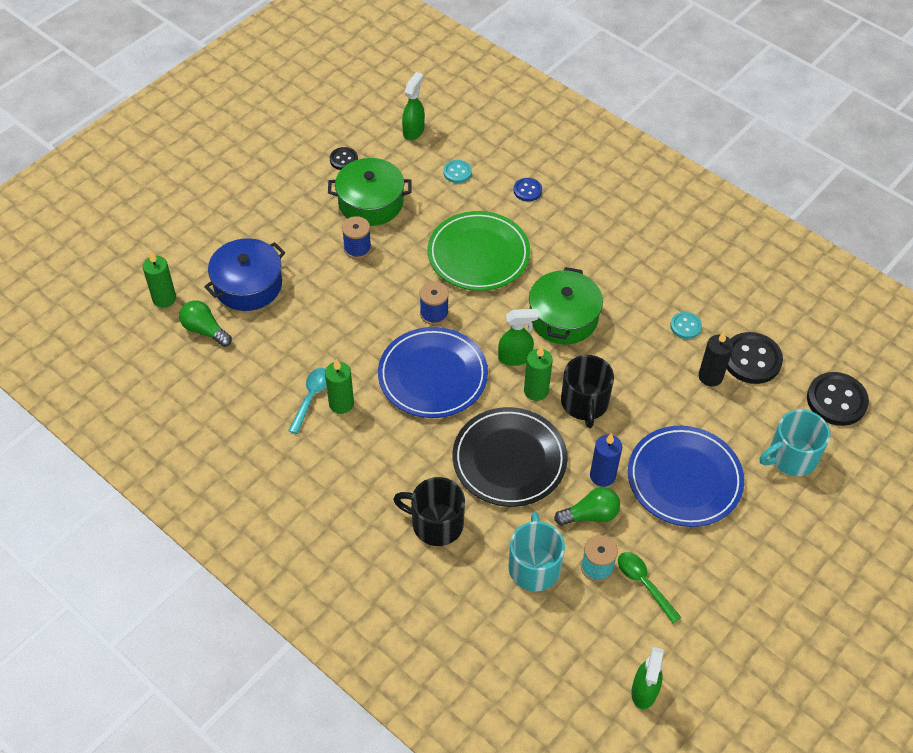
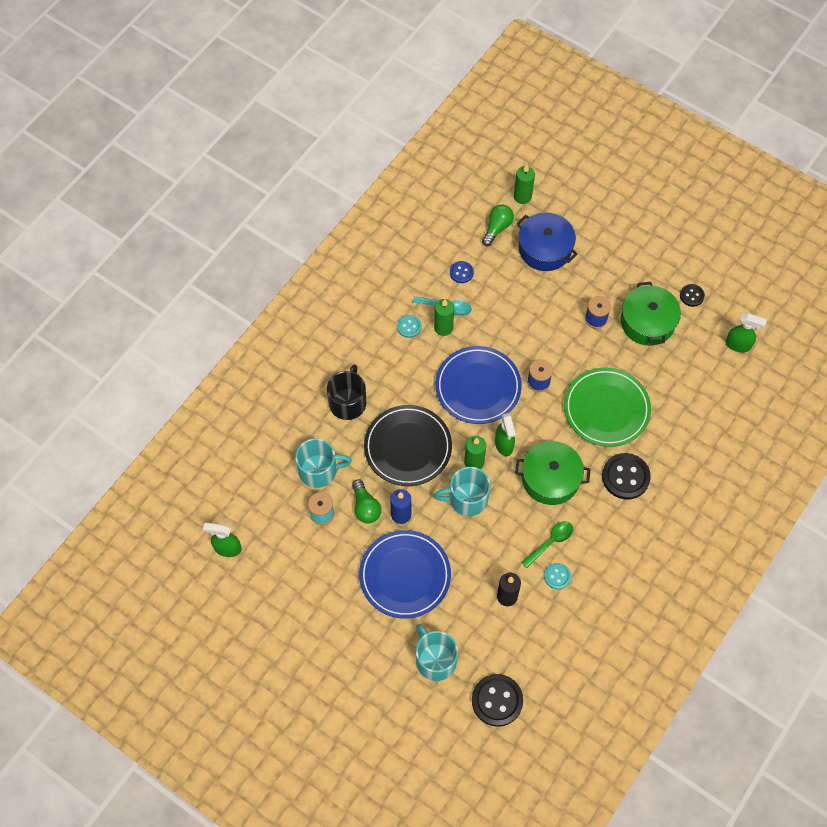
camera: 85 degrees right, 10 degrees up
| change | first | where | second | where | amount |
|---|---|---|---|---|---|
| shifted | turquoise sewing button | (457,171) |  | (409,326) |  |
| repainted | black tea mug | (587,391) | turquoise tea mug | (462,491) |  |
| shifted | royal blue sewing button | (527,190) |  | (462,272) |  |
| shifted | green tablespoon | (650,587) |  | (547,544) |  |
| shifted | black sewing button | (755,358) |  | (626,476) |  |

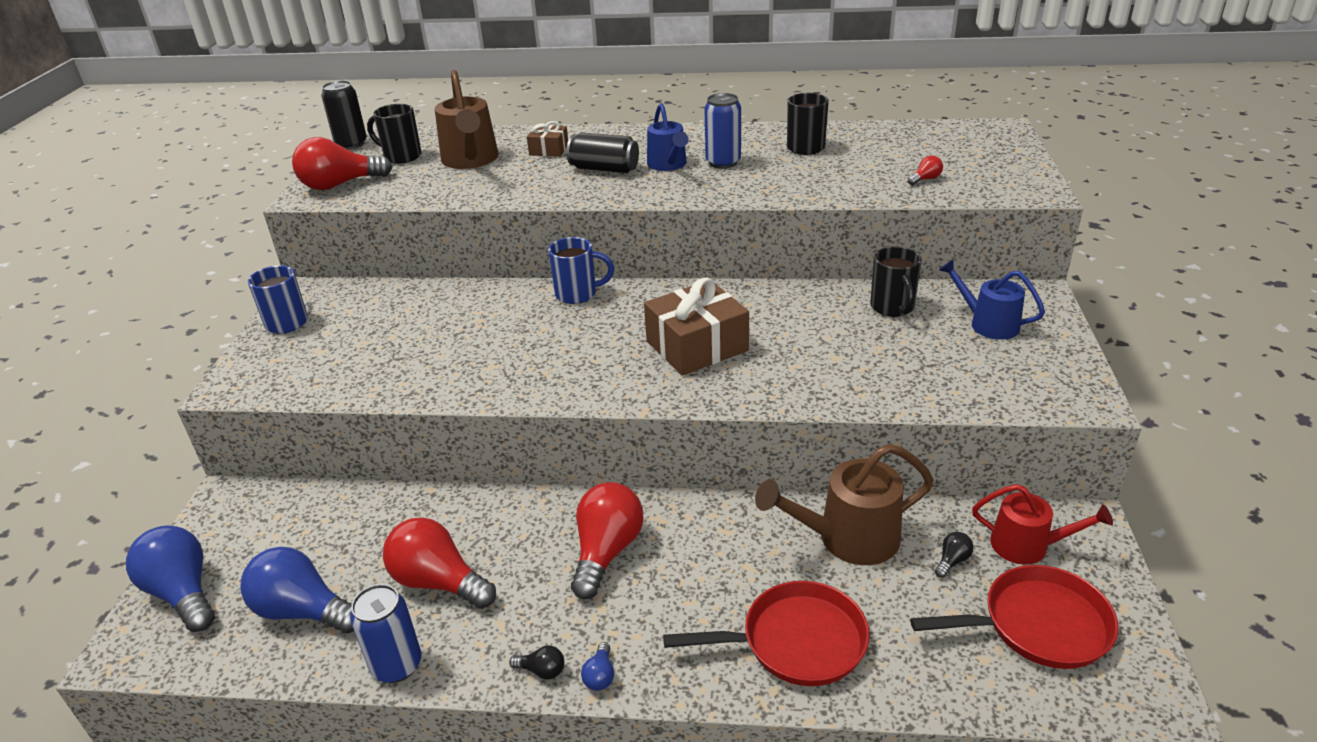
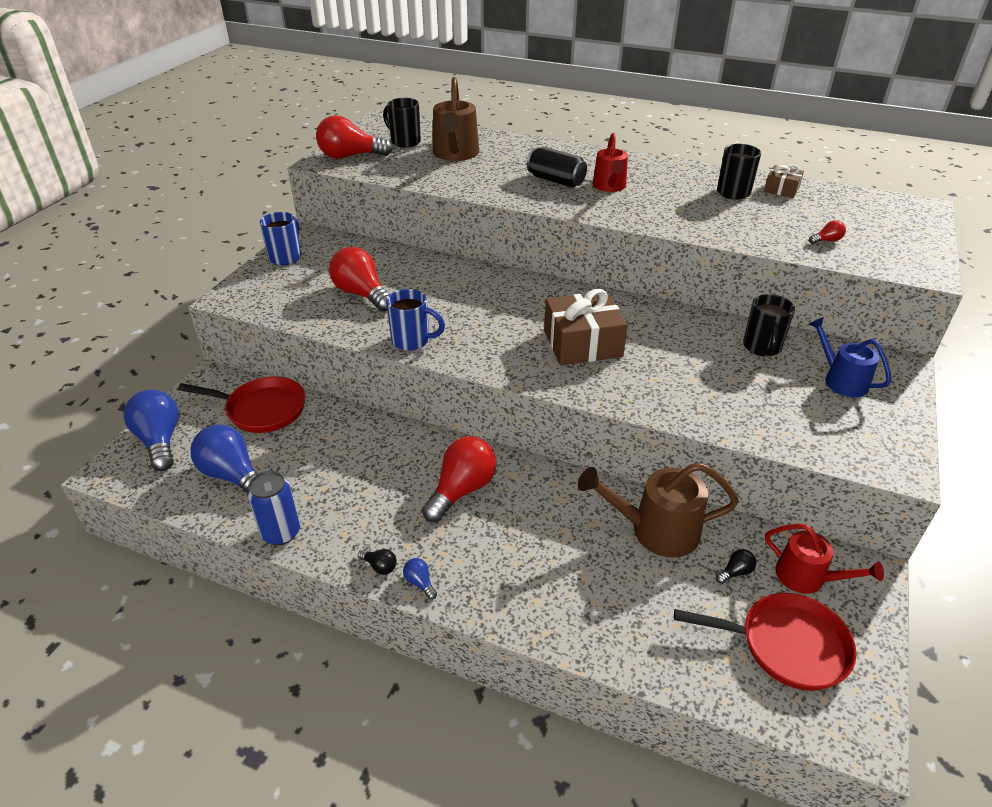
camera: 15 degrees right, 5 degrees up
| change | first | where | second | where | amount |
|---|---|---|---|---|---|
| shifted | scarlet frying pan | (766,633) |  | (241,404) |  |
| shifted | scarlet light bulb | (439,563) |  | (359,279) |  |
| shifted | royal blue tea mug | (581,270) |  | (415,320) |  |
| rotated | royal blue light bulb | (597,666) |  | (420,579) | 120 degrees clockwise |
| repainted | royal blue watering pot | (667,137) | scarlet watering pot | (610,162) |  |
| shifted | brown gift | (547,139) |  | (784,181) |  |
| gone | black can | (344,114) |  |  |  |
| gone | royal blue can | (722,130) |  |  |  |

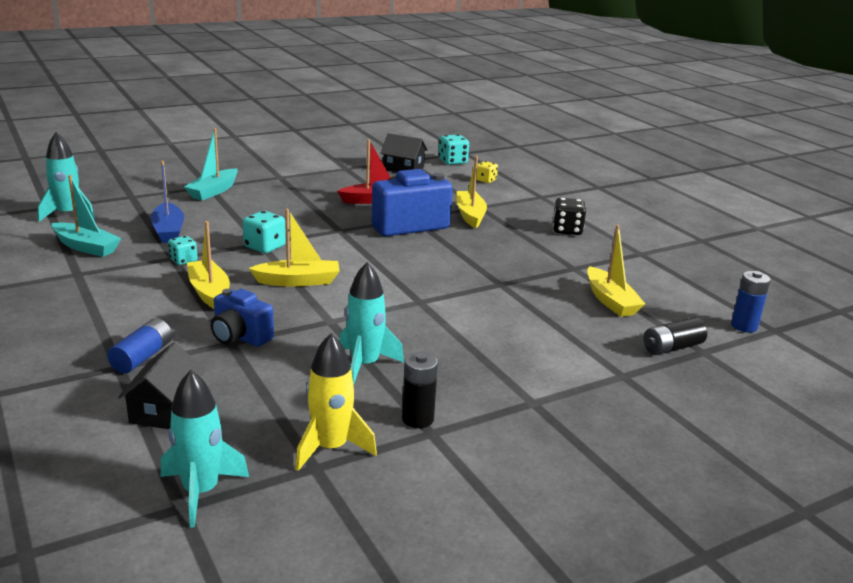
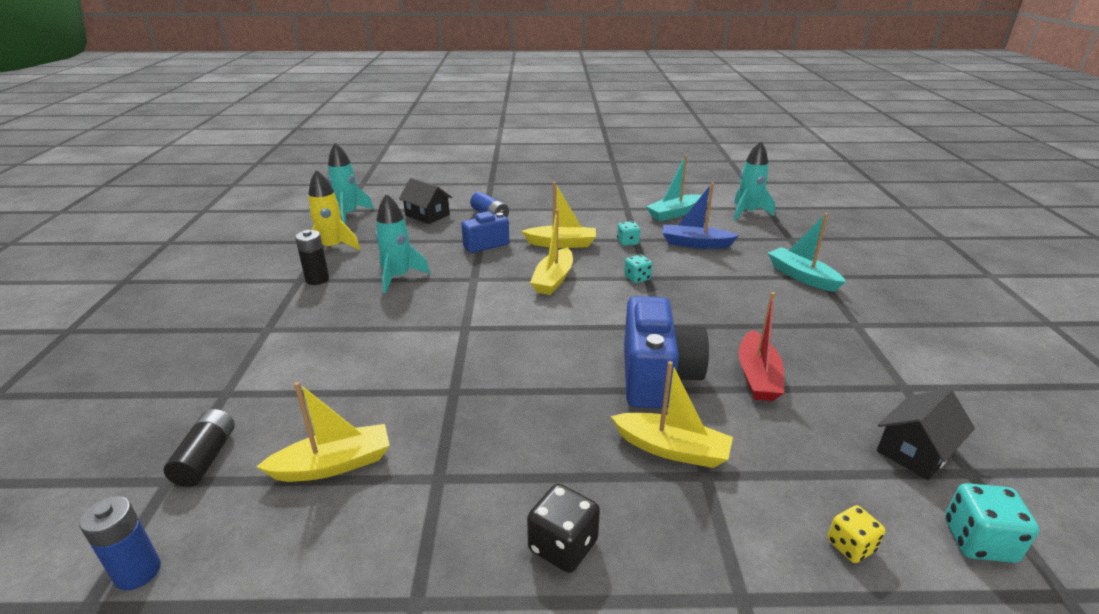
camera: 120 degrees right, 5 degrees up
| change | first | where | second | where | amount |
|---|---|---|---|---|---|
| rotated | yellow boat | (616,271) |  | (323,432) | 150 degrees clockwise |
| scaled | turquoise dice | (264,232) |  | (638,269) | x0.66 |

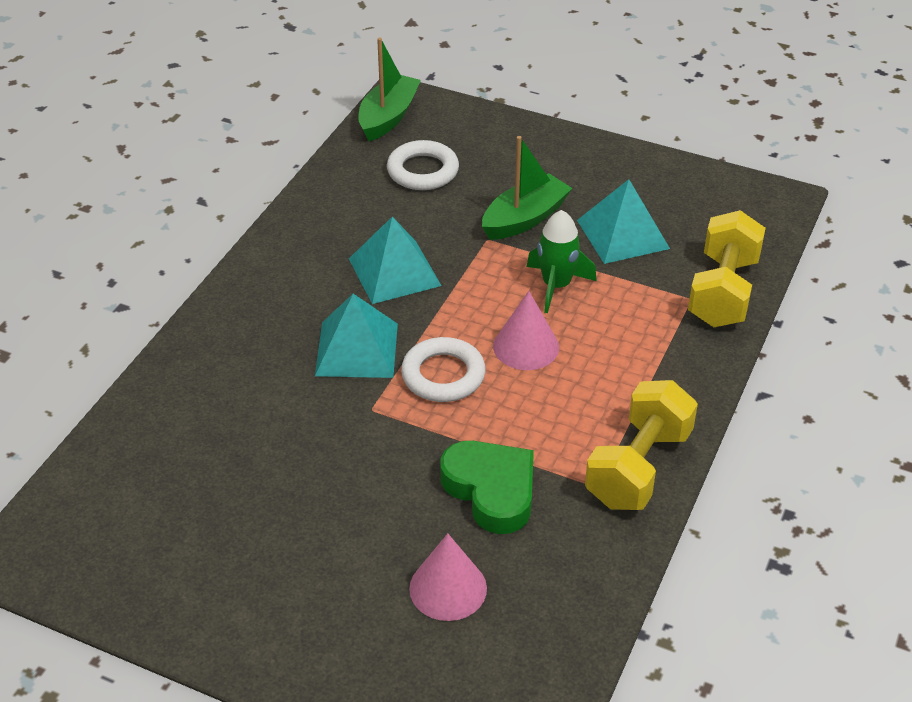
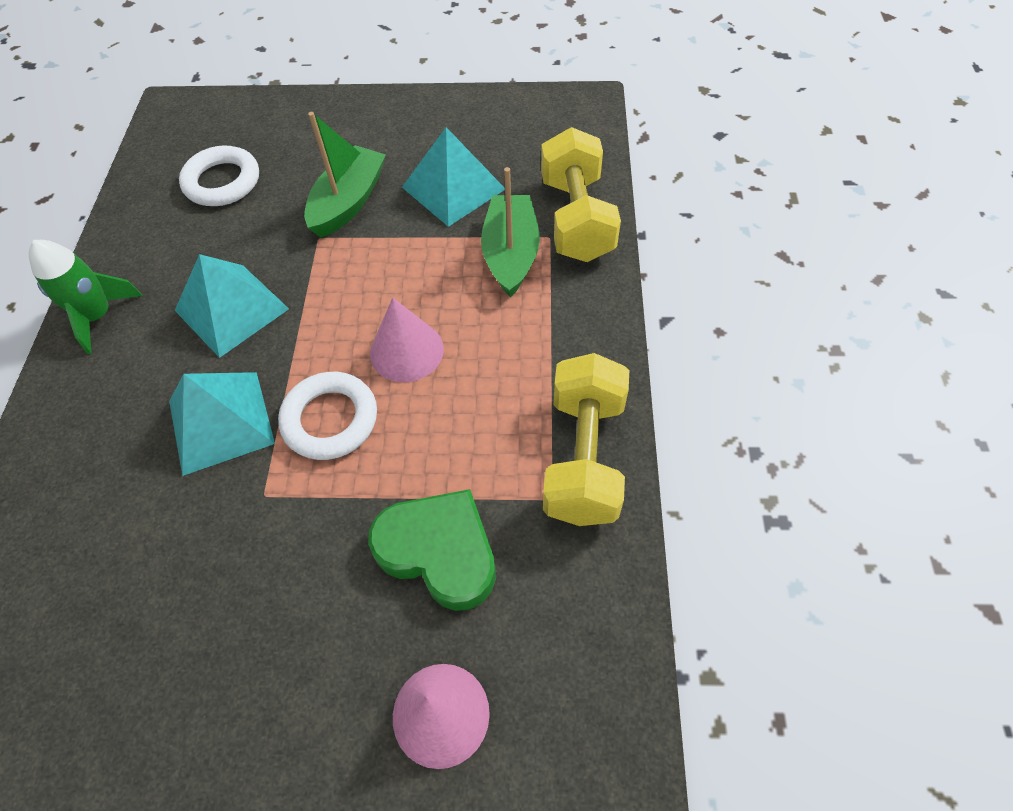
camera: 20 degrees left, 15 degrees up
| change | first | where | second | where | amount |
|---|---|---|---|---|---|
| shifted | green spaceship | (562,261) |  | (86,297) |  |
| shifted | green boat | (389,89) |  | (510,232) |  |

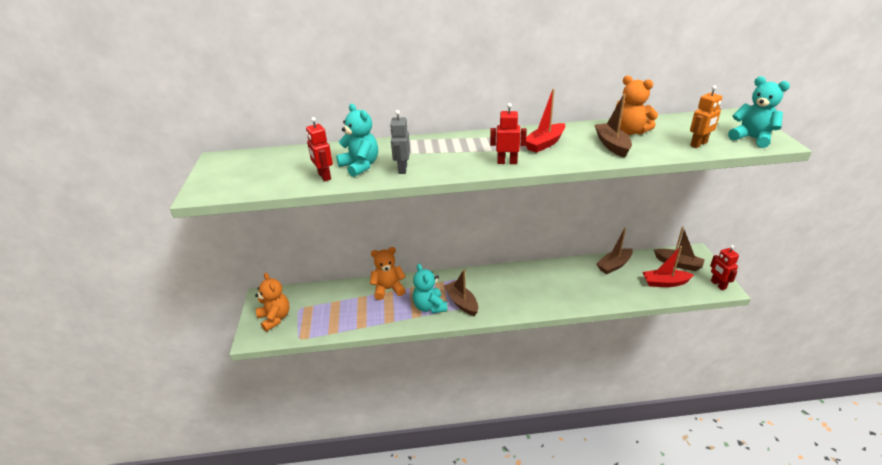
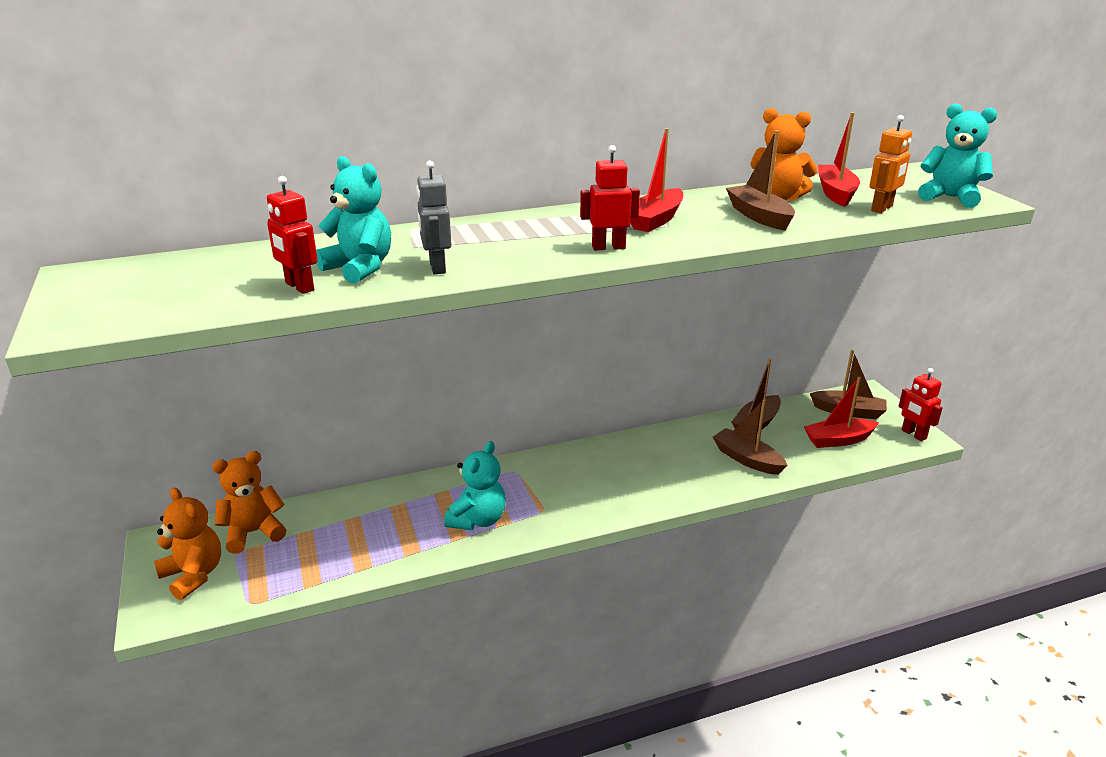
camera: 15 degrees left, 5 degrees down
| change | first | where | second | where | amount |
|---|---|---|---|---|---|
| shifted | orange-coloured teddy bear | (388,273) |  | (249,502) |  |
| rotated | turquoise teddy bear | (430,288) |  | (475,485) | 120 degrees counterclockwise |
| shifted | brown boat | (461,292) |  | (750,437) |  |
| new |  |  | scarlet boat | (839,159) |  |

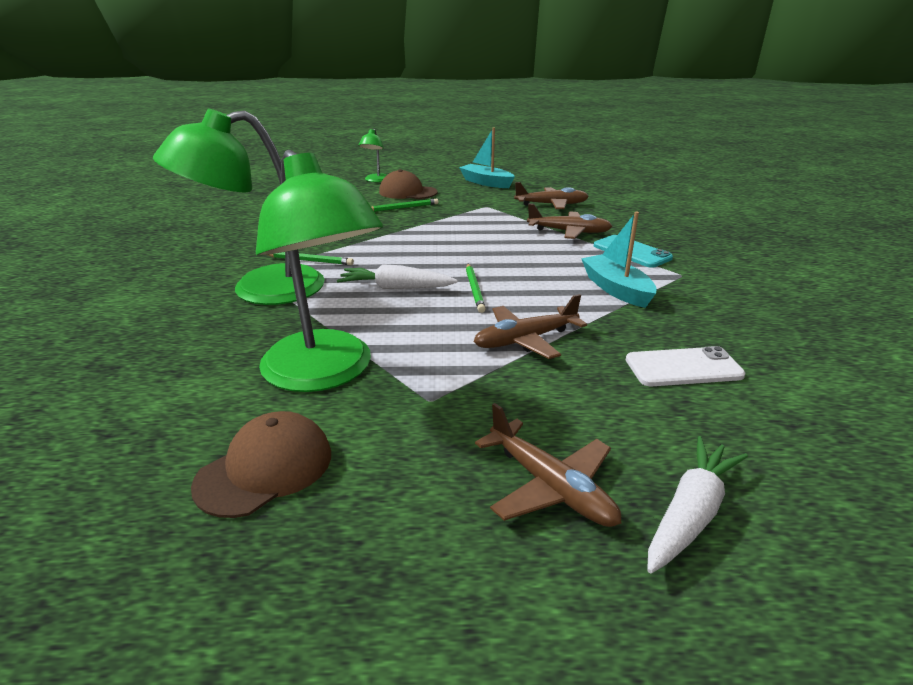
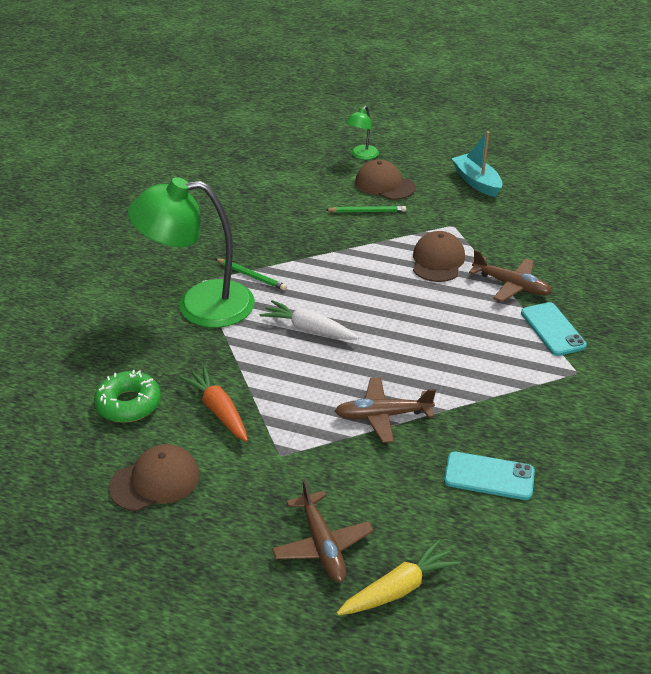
camera: 20 degrees right, 10 degrees up
| change | first | where | second | where | amount |
|---|---|---|---|---|---|
| new |  |  | green glazed donut | (127,396) |  |
| swapped | green desk lamp | (319,271) | orange-coloured carrot | (214,404) |  |
| repainted | pure white carrot | (697,504) | yellow carrot | (398,577) |  |
| new |  |  | brown cap | (439,256) |  |
| repainted | pure white mobile phone | (686,366) | turquoise mobile phone | (489,476) |  |
| gone | green wooden pencil | (476,288) |  |  |  |
| gone | brown aeroplane | (551,195) |  |  |  |
| gone | turquoise boat | (619,260) |  |  |  |

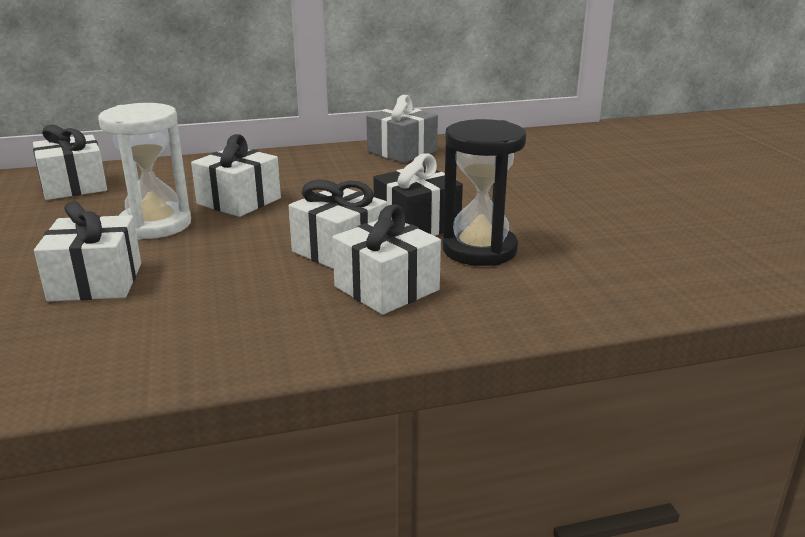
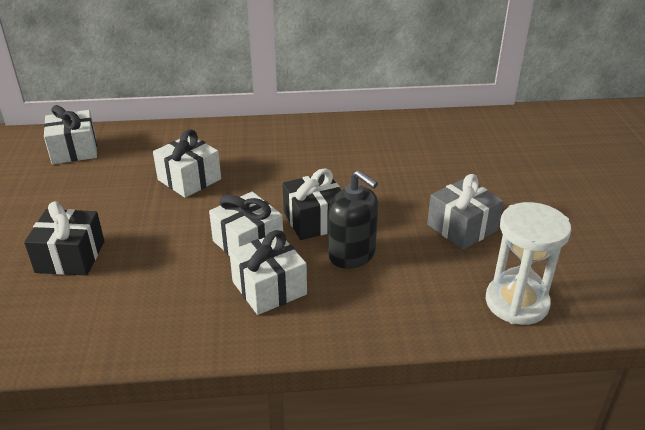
camera: 10 degrees right, 10 degrees up
| change | first | where | second | where | amount |
|---|---|---|---|---|---|
| repainted | pure white gift | (87,251) | black gift | (64,238) |  |
| swapped | black hourglass | (484,192) | black pump bottle | (353,219) |  |
| shifted | gray gift | (402,129) |  | (465,212) |  |
| shifted | pure white hourglass | (144,171) |  | (528,263) |  |

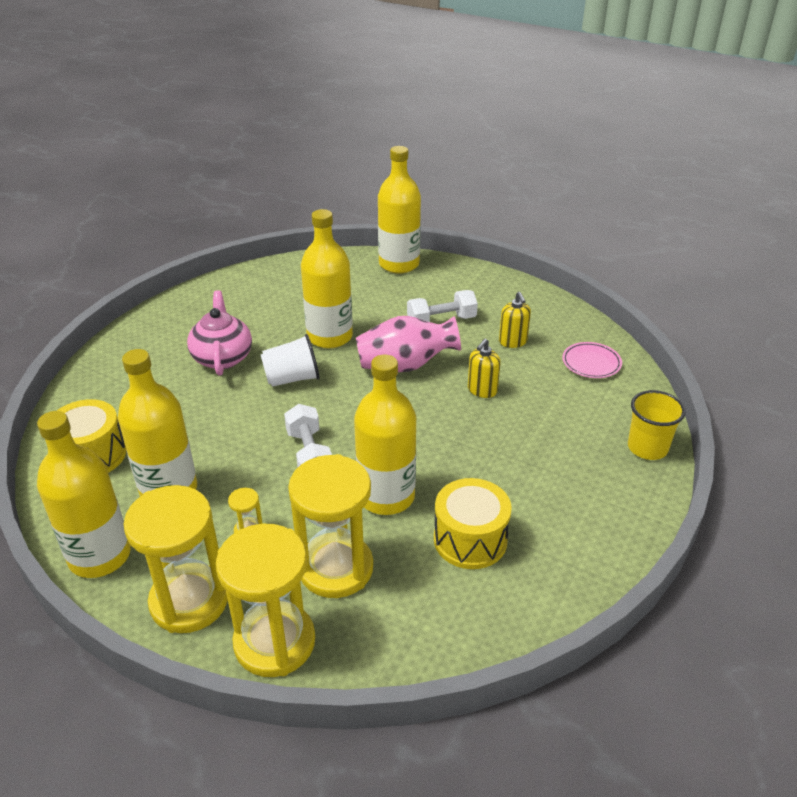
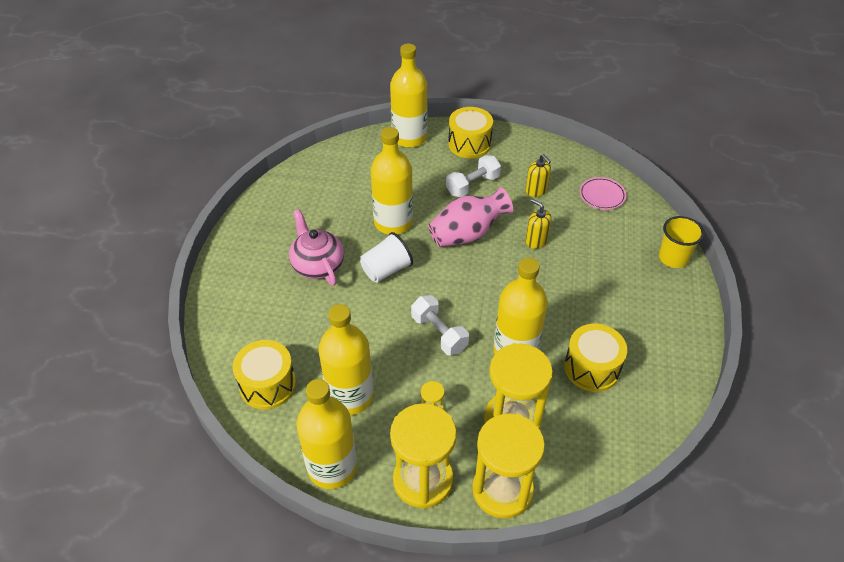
camera: 20 degrees left, 10 degrees up
| change | first | where | second | where | amount |
|---|---|---|---|---|---|
| new |  |  | yellow drum | (470,132) |  |
| rotated | yellow pump bottle | (484,368) |  | (538,224) | 120 degrees clockwise |

